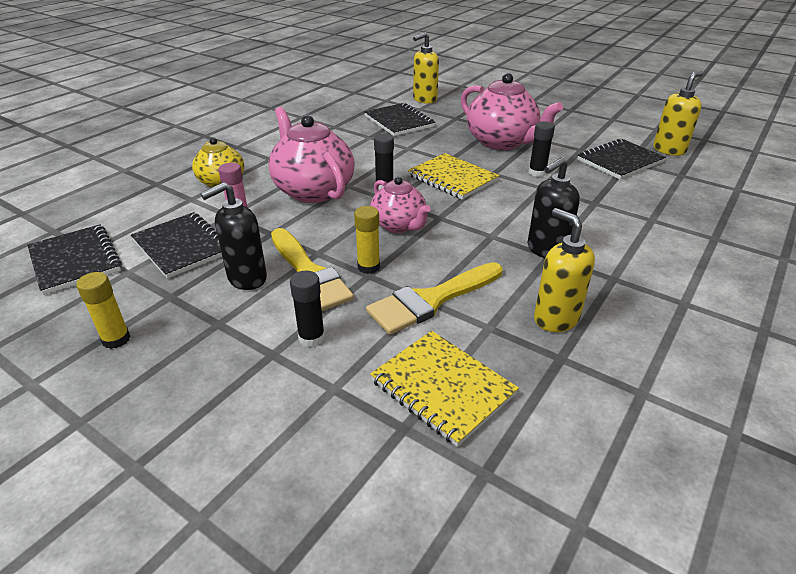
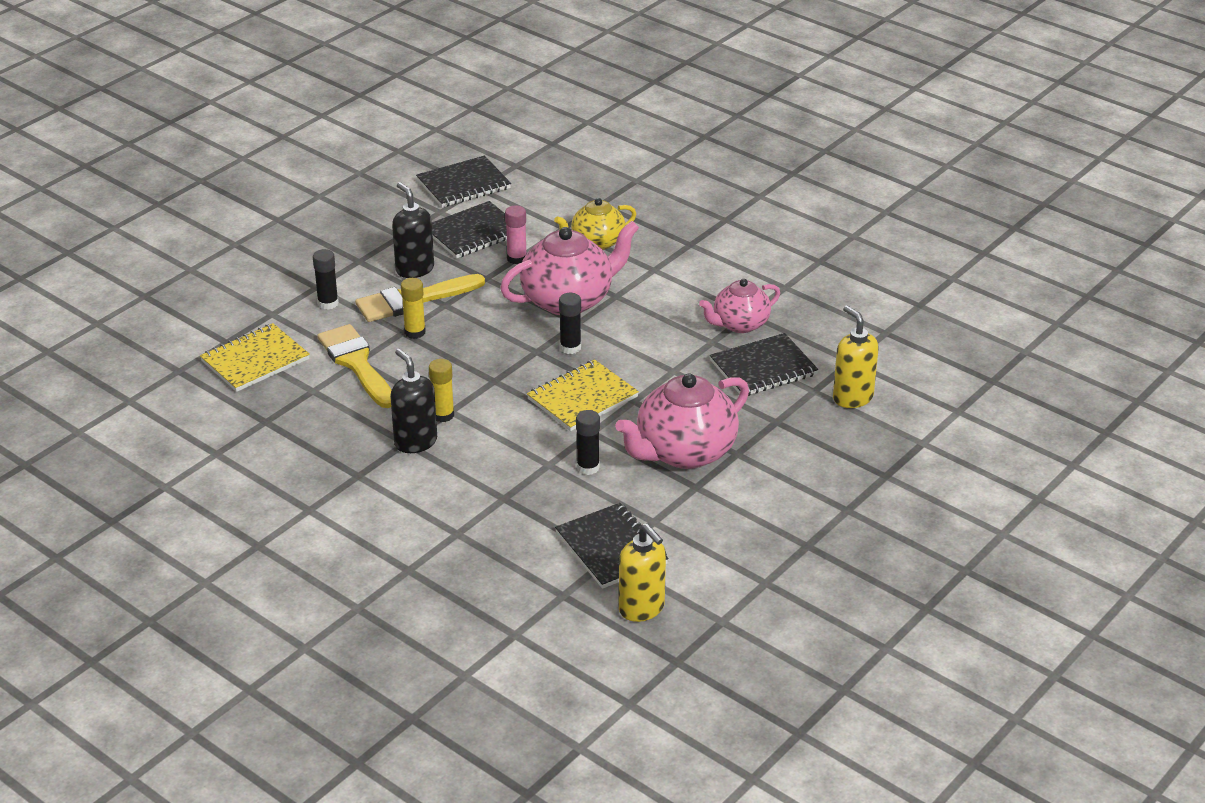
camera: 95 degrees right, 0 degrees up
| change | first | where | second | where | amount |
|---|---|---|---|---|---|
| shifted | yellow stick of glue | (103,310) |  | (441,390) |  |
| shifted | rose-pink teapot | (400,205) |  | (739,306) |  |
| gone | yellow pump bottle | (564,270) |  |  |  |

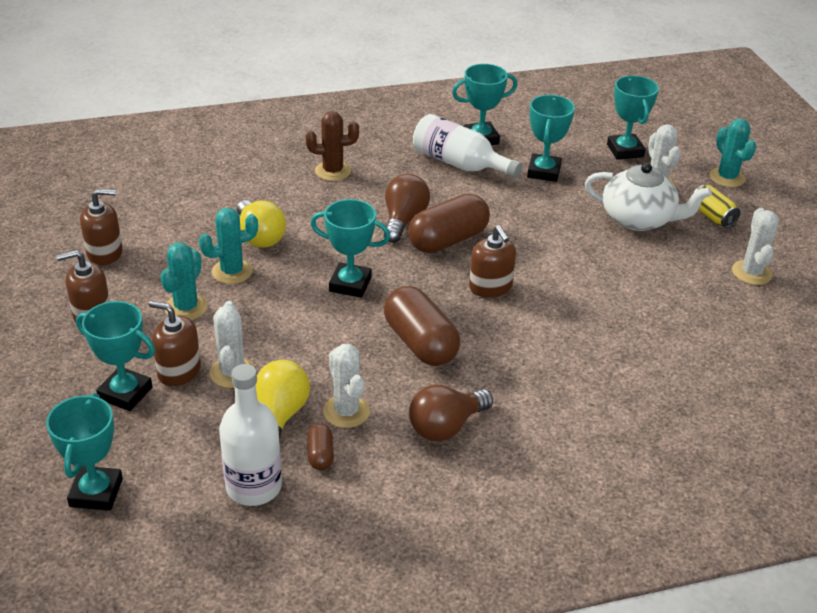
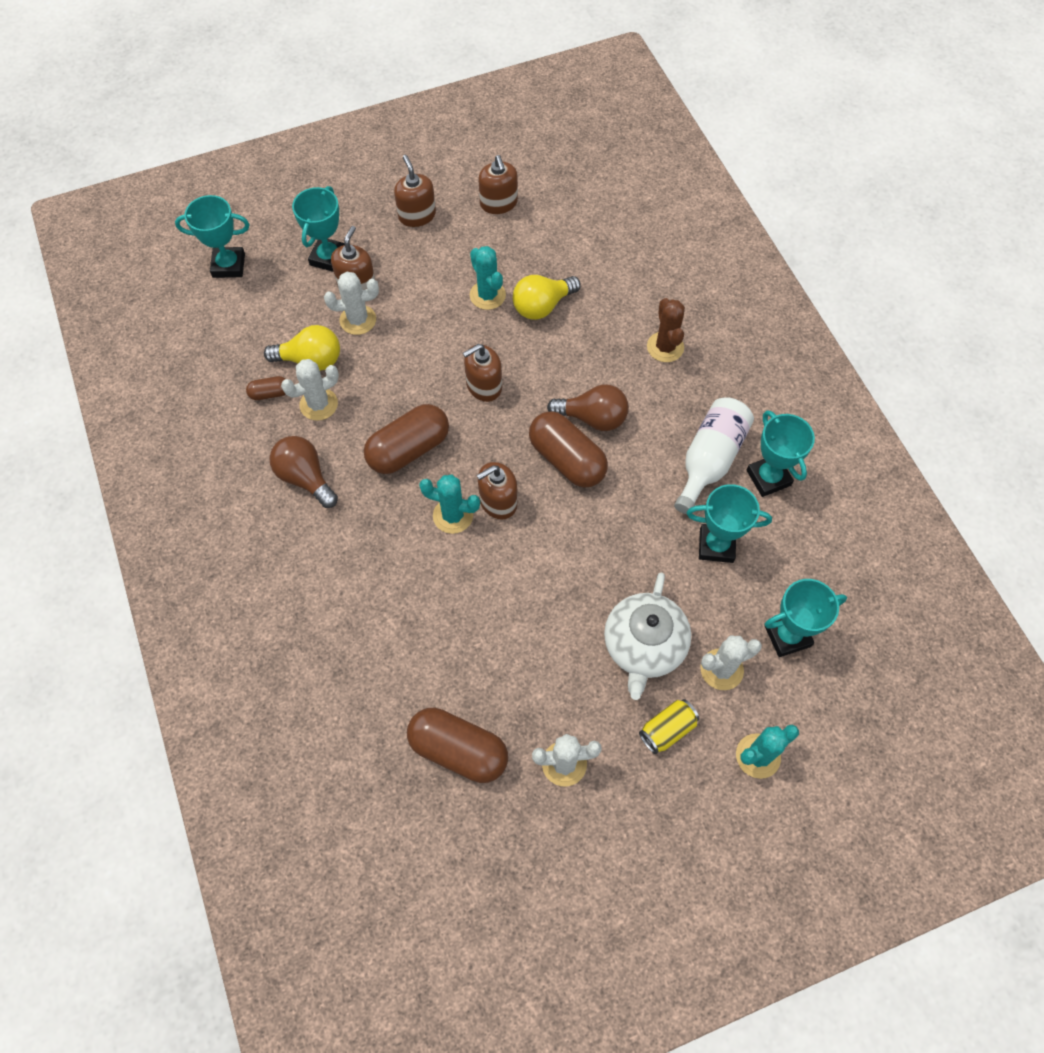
camera: 85 degrees right, 25 degrees up
| change | first | where | second | where | amount |
|---|---|---|---|---|---|
| new |  |  | brown capsule | (457,745) |  |
| shifted | turquoise cactus | (184,281) |  | (449,504) |  |
| swapped | turquoise award cup | (350,248) | brown pump bottle | (482,373) |  |
| gone | pure white drink bottle | (250,435) |  |  |  |

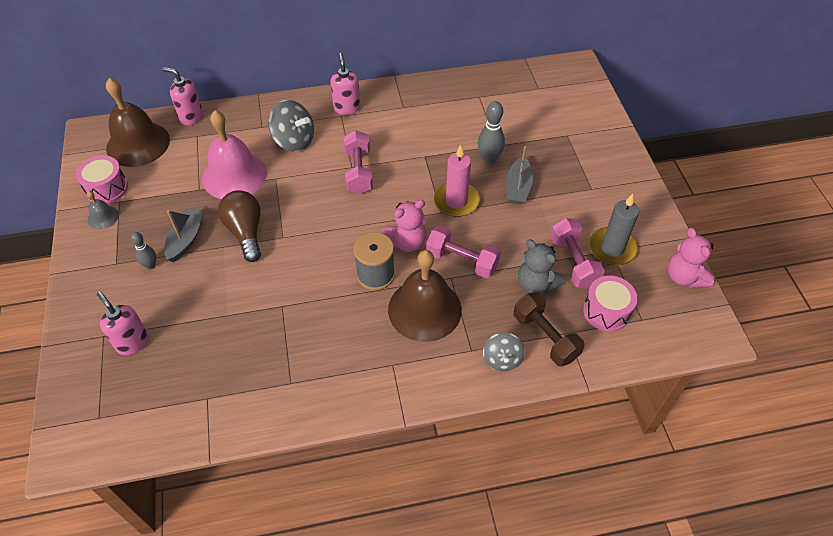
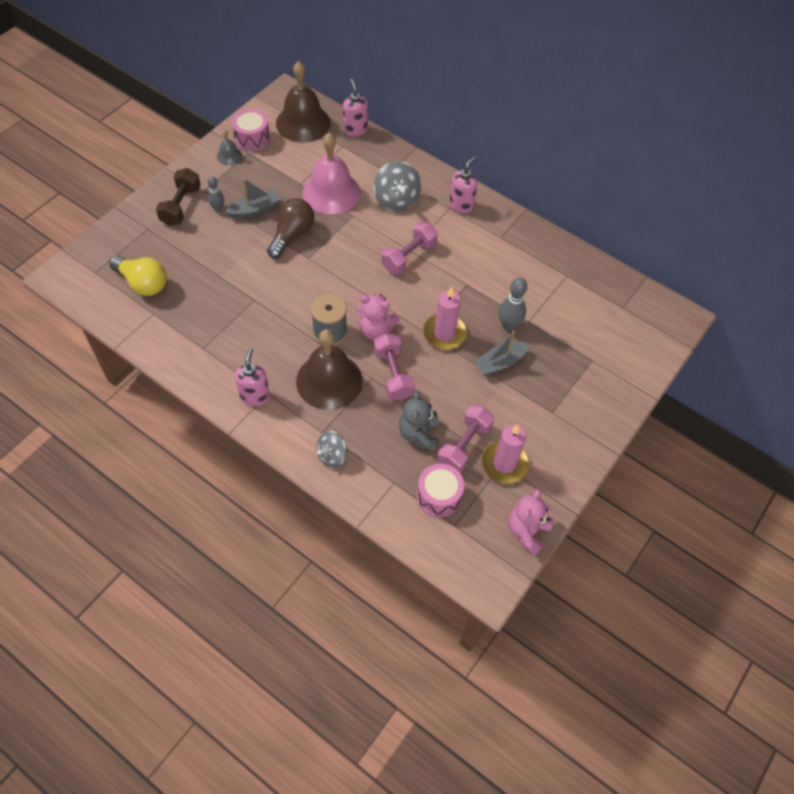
camera: 45 degrees right, 5 degrees up
| change | first | where | second | where | amount |
|---|---|---|---|---|---|
| new |  |  | yellow light bulb | (138,276) |  |
| shifted | brown dumbbell | (549,329) |  | (178,197) |  |
| shifted | rose-pink pump bottle | (123,323) |  | (252,377) |  |
| repainted | gray wax candle | (614,230) | rose-pink wax candle | (505,454) |  |

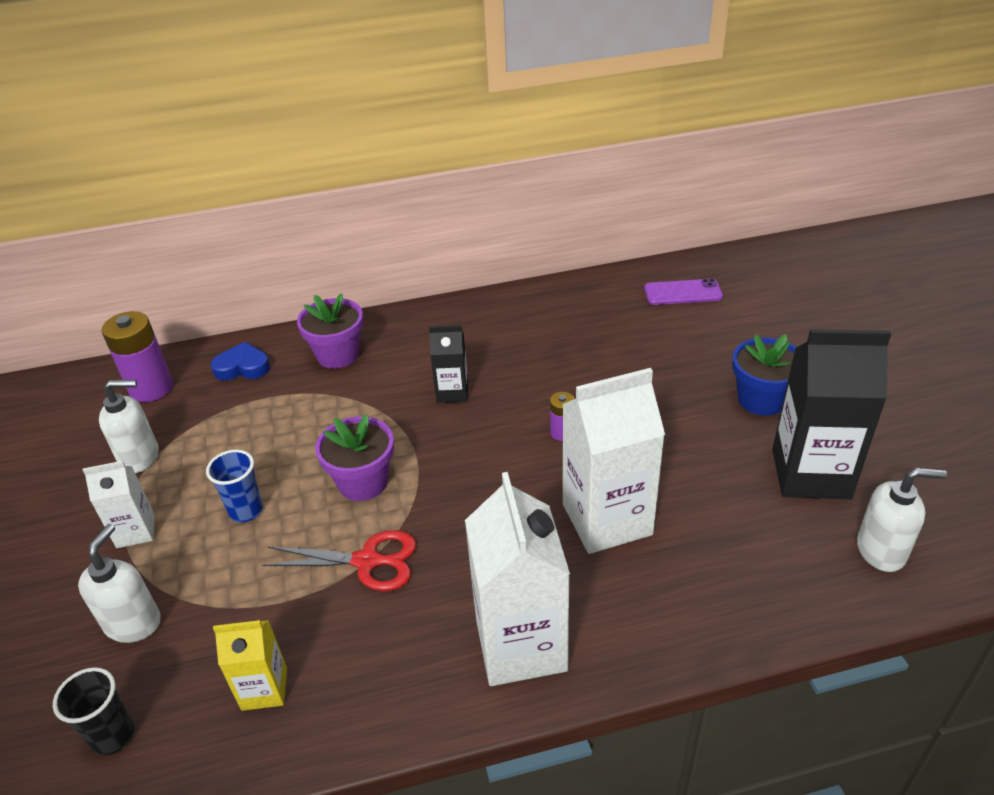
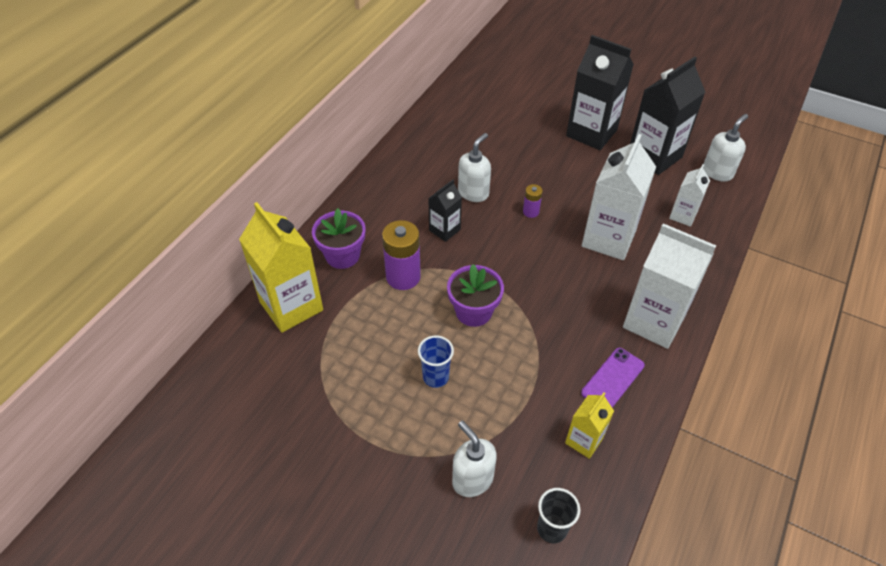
camera: 50 degrees left, 10 degrees up
| change | first | where | second | where | amount |
|---|---|---|---|---|---|
| swapped | royal blue love heart | (240,361) | yellow carton | (281,267) |  |
| shifted | royal purple battery | (137,356) |  | (401,255) |  |
| shifted | pure white pump bottle | (129,426) |  | (474,167) |  |
| swapped | royal blue plant pot | (764,375) | black carton | (600,92) |  |
| shifted | royal purple mobile phone | (683,291) |  | (613,378) |  |
| shifted | pure white carton | (119,504) |  | (689,195) |  |
| gone | scarlet scissors | (339,560) |  |  |  |

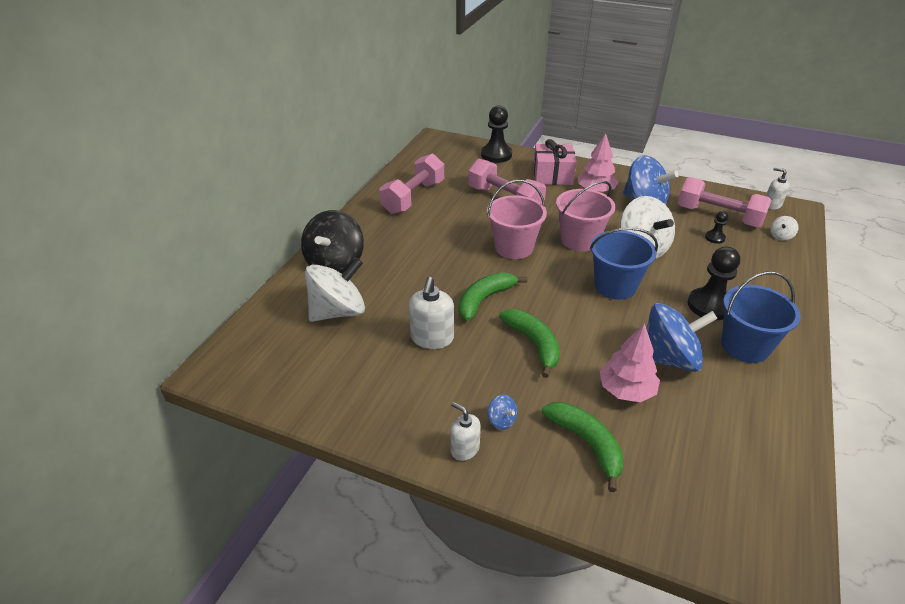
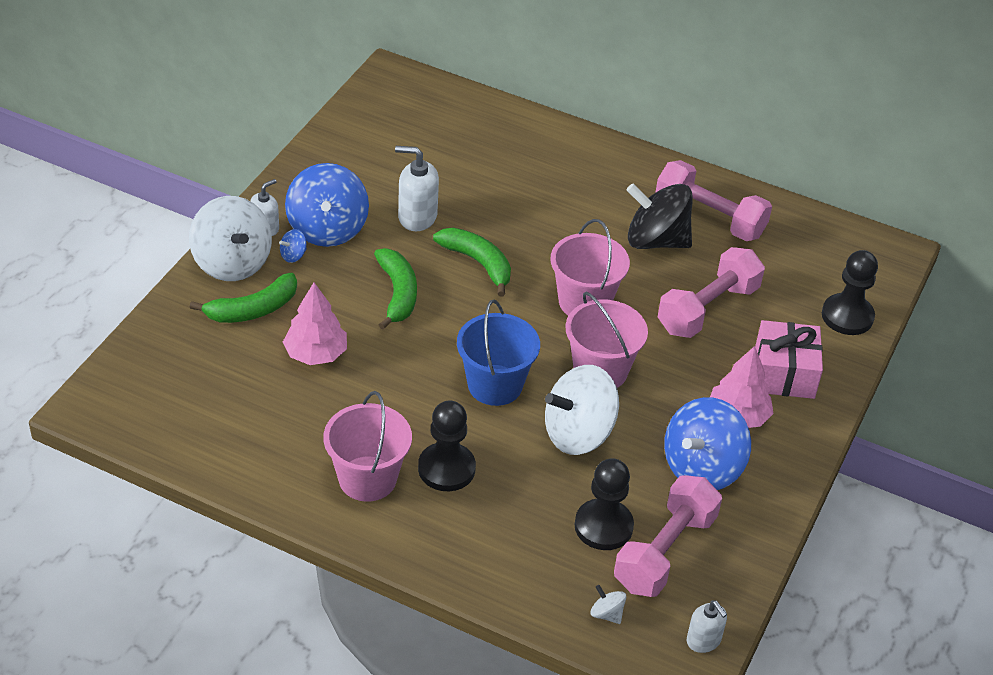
camera: 90 degrees right, 5 degrees up
| change | first | where | second | where | amount |
|---|---|---|---|---|---|
| shifted | pure white whirligig | (335,290) |  | (230,238) |  |
| shifted | royal blue whirligig | (682,337) |  | (327,205) |  |
| repainted | royal blue sand bucket | (761,317) | rose-pink sand bucket | (367,446) |  |
| rotated | green toy banana | (529,343) |  | (395,289) | 75 degrees counterclockwise |
| scaled | black chess pawn | (716,227) |  | (604,504) | x1.98 |
| shifted | black whirligig | (332,242) |  | (660,216) |  |
| rotated | pure white pump bottle | (778,188) |  | (707,626) | 105 degrees clockwise |

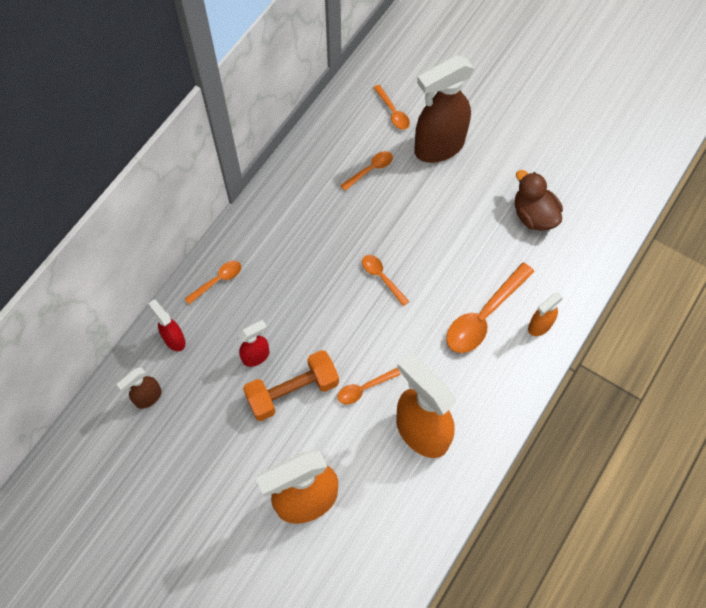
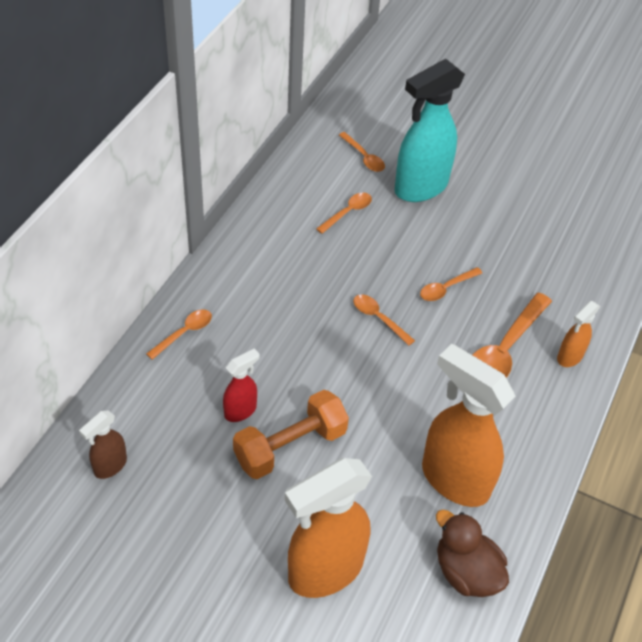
camera: 10 degrees left, 15 degrees down
| change | first | where | second | where | amount |
|---|---|---|---|---|---|
| repainted | brown spray bottle | (444,109) | turquoise spray bottle | (429,130) |  |
| shifted | orange-coloured tablespoon | (369,386) |  | (451,284) |  |
| shifted | brown rubber duck | (539,200) |  | (472,553) |  |
| gone | scarlet spray bottle | (167,325) |  |  |  |

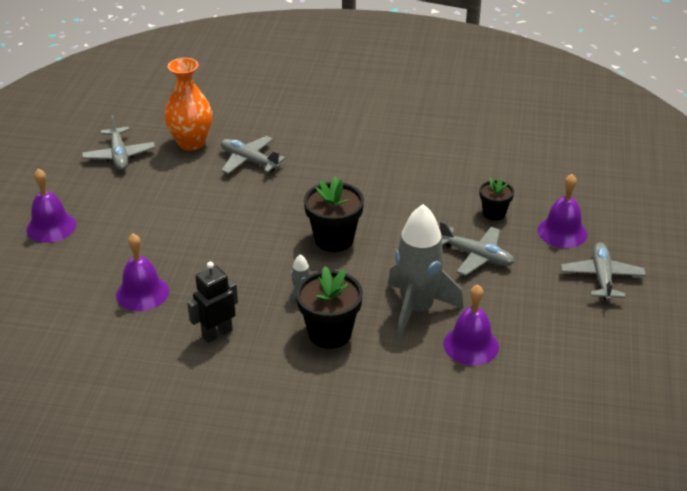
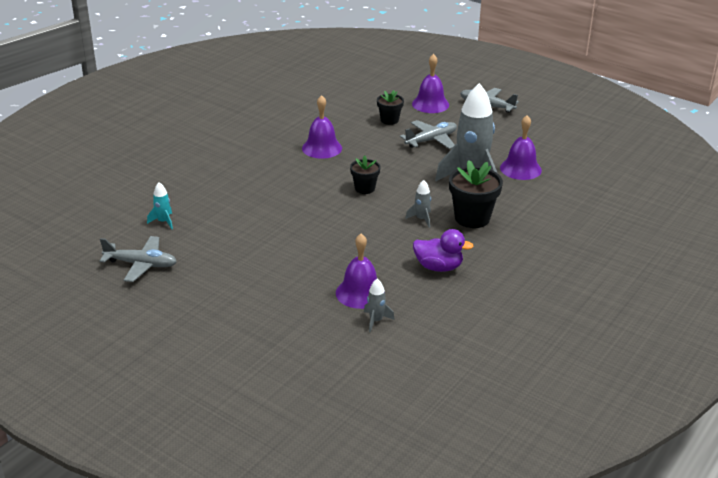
camera: 65 degrees left, 5 degrees down
| change | first | where | second | where | amount |
|---|---|---|---|---|---|
| swapped | orange-coloured flower vase | (188,104) | turquoise spaceship | (160,205) |  |
| shifted | royal purple school bell | (51,206) |  | (322,127) |  |
| scaled | black plant pot | (334,214) |  | (365,174) | x0.60 |
| new |  |  | gray spaceship | (379,305) |  |
| swapped | black toy robot | (212,302) | royal purple rubber duck | (443,250) |  |
| gone | gray aeroplane | (253,155) |  |  |  |

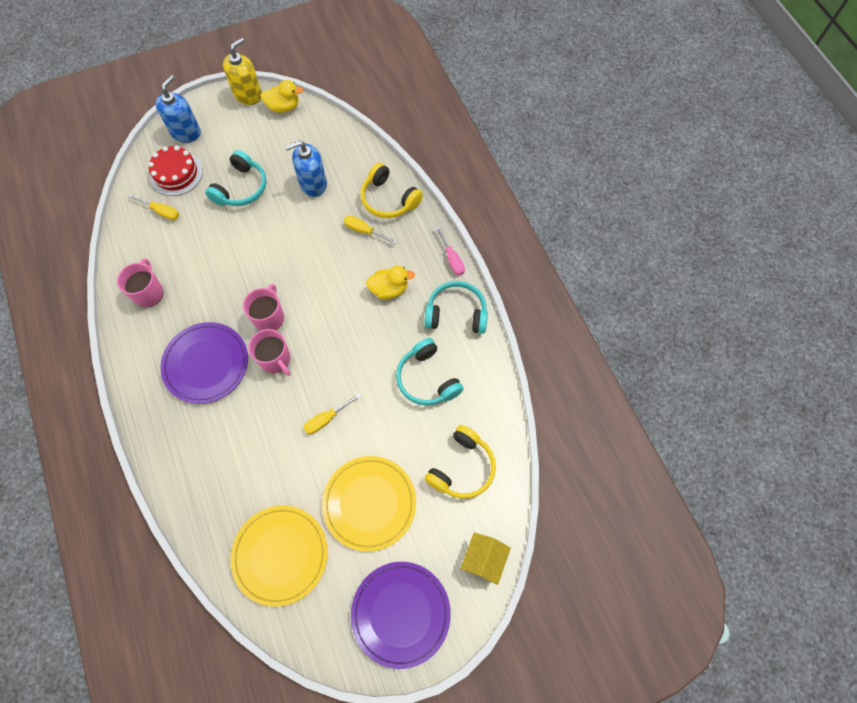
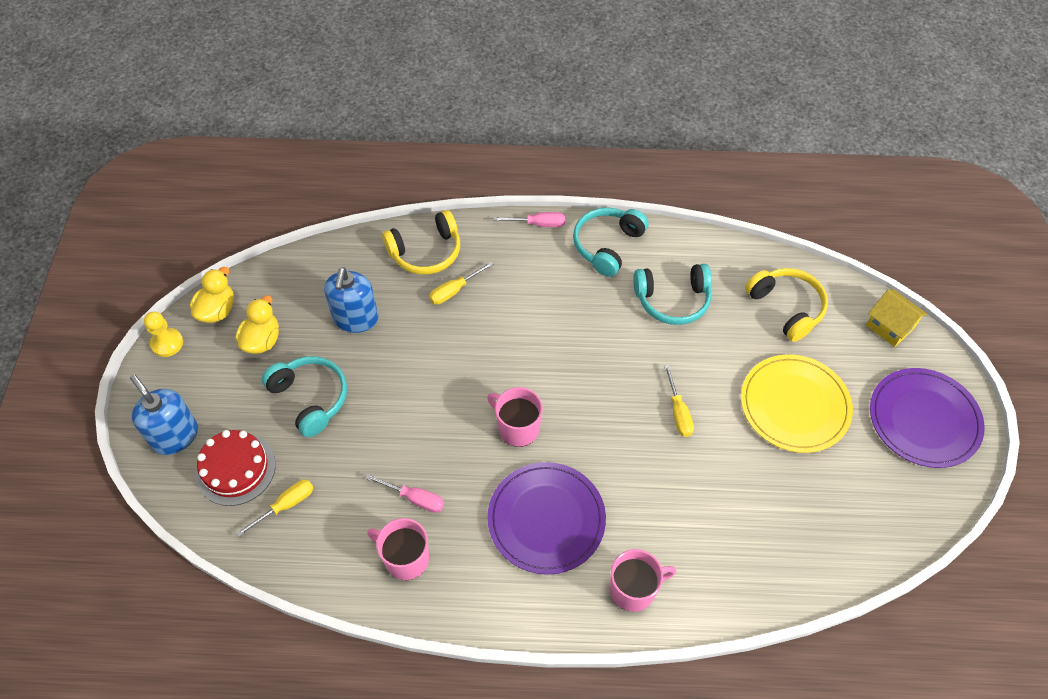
camera: 65 degrees left, 10 degrees down
| change | first | where | second | where | amount |
|---|---|---|---|---|---|
| swapped | yellow pump bottle | (242,71) | yellow chess pawn | (163,334) |  |
| shifted | yellow rubber duck | (390,282) |  | (257,325) |  |
| new |  |  | rose-pink hand screwdriver | (404,493) |  |
| shifted | rose-pink tea mug | (270,352) |  | (643,580) |  |
| gone | yellow dinner plate | (279,556) |  |  |  |

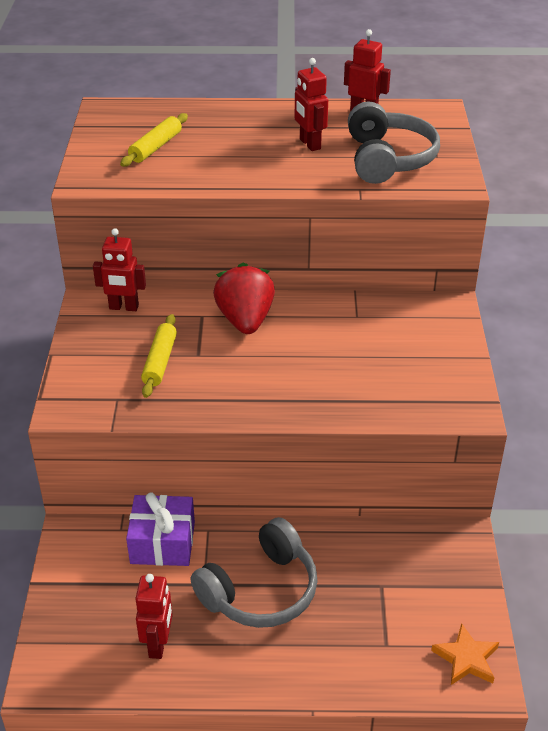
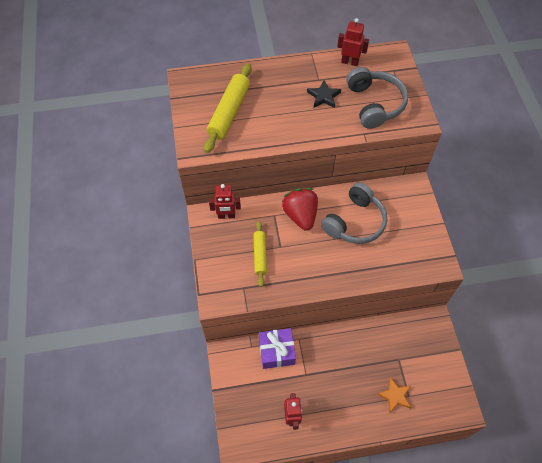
camera: 10 degrees left, 20 degrees up
| change | first | where | second | where | amount |
|---|---|---|---|---|---|
| scaled | yellow dough roller | (154,140) |  | (228,108) | x1.63 |
| swapped | scarlet toy robot | (311,104) | black five-pointed star | (324,94) |  |
| shifted | gray headphones | (254,572) |  | (354,213) |  |
| shifted | orange-coloured five-pointed star | (465,654) |  | (394,395) |  |

